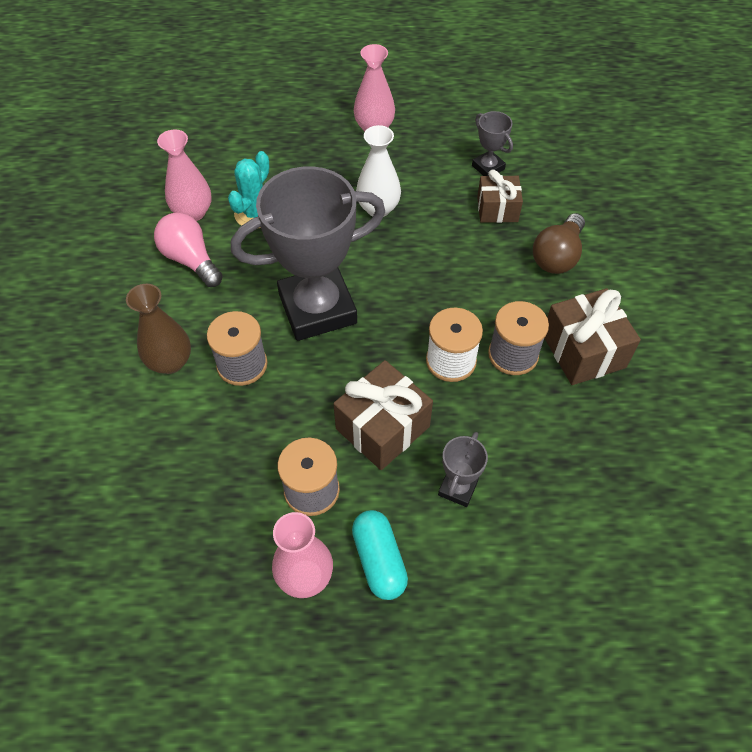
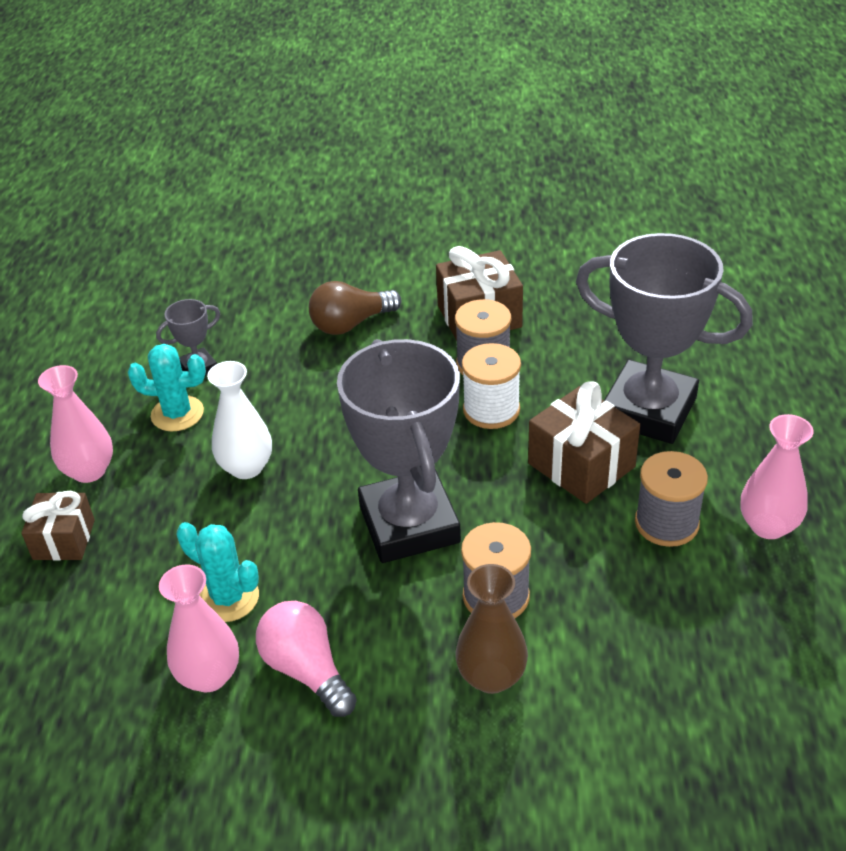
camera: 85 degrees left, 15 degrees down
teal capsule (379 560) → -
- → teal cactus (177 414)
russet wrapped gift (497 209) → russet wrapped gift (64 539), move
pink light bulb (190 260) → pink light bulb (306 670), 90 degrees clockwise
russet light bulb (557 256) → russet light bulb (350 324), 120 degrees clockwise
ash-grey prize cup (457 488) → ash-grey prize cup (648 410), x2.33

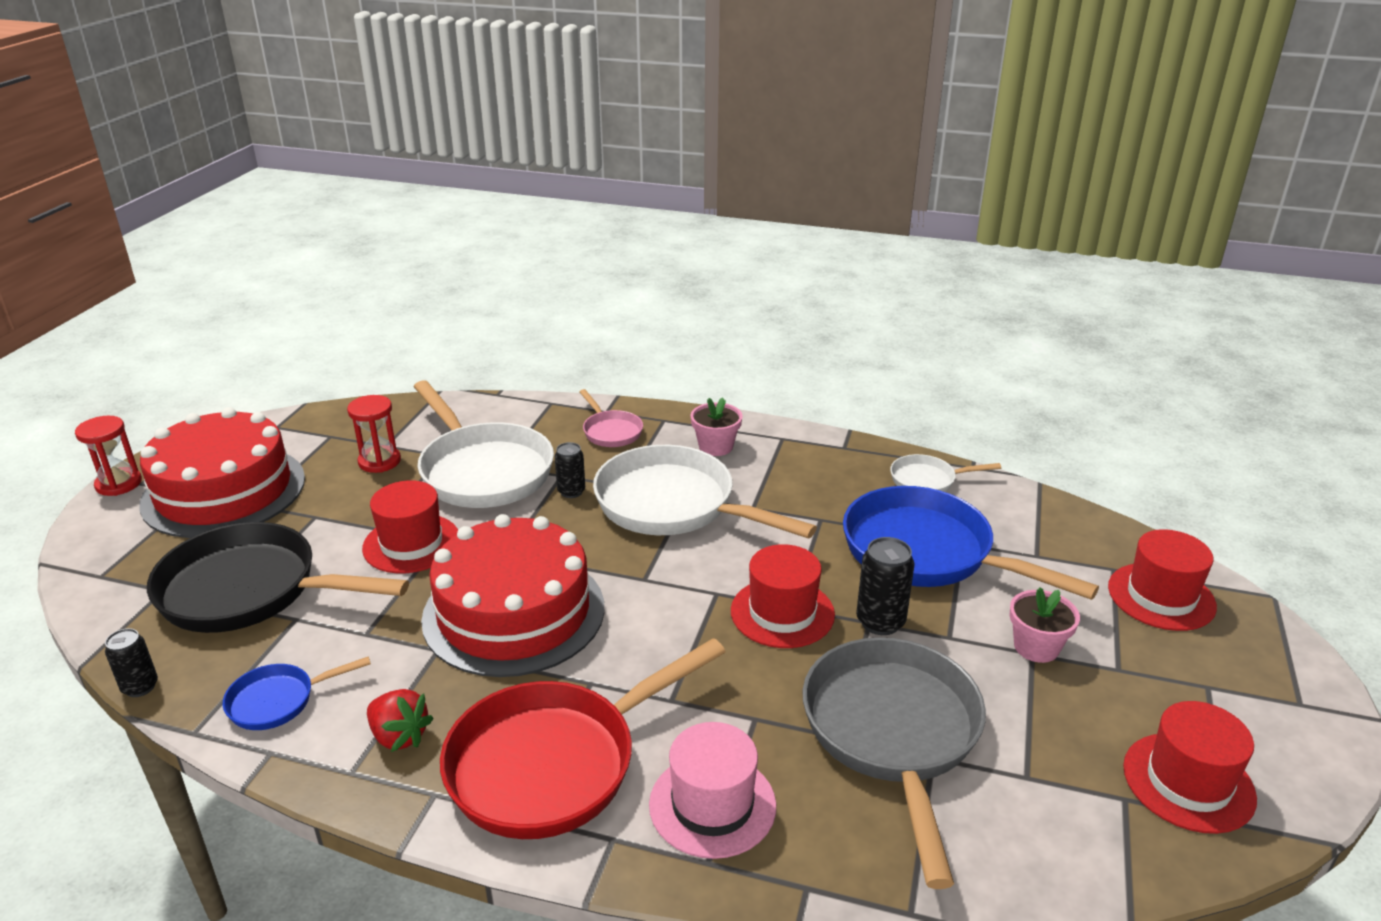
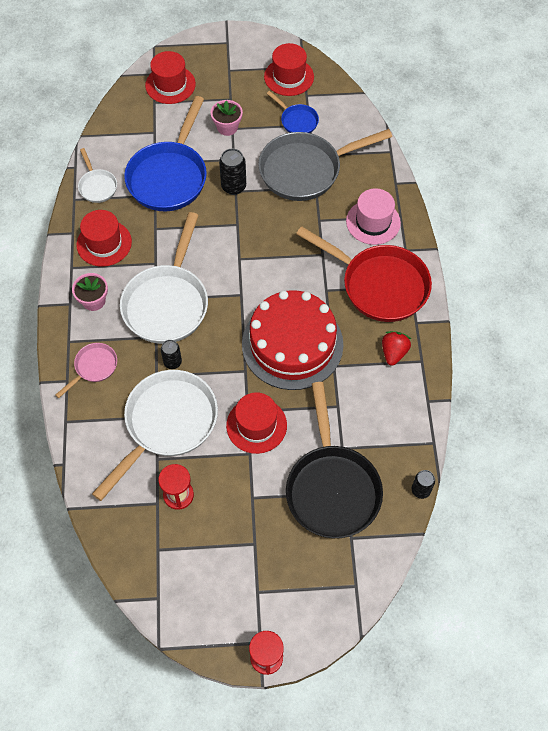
camera: 110 degrees left, 30 degrees up
scarlet cake (224 491) → -
royal blue pan (278 701) → royal blue pan (297 121), move
scarlet top hat (782 613) → scarlet top hat (104 243), move

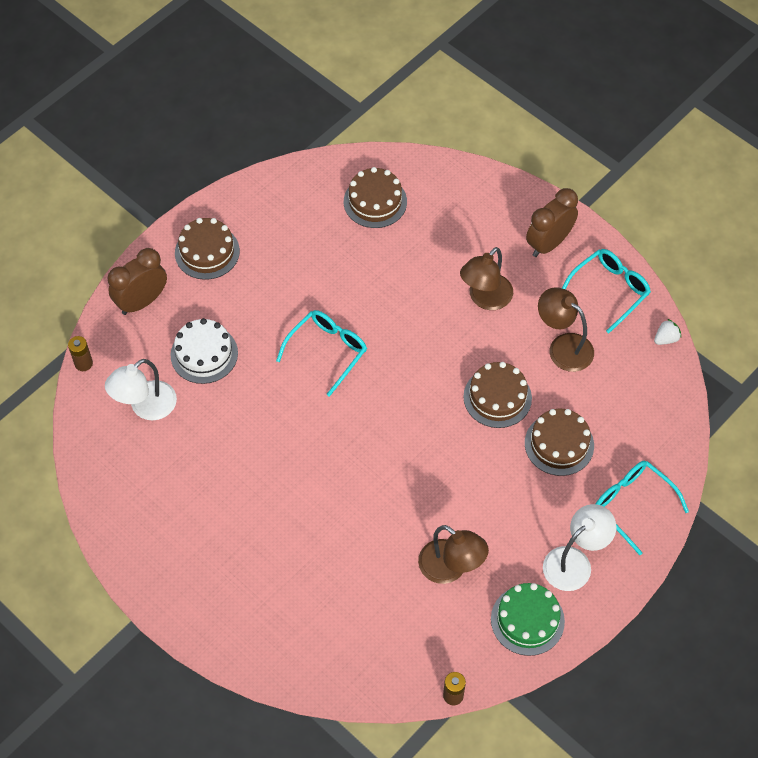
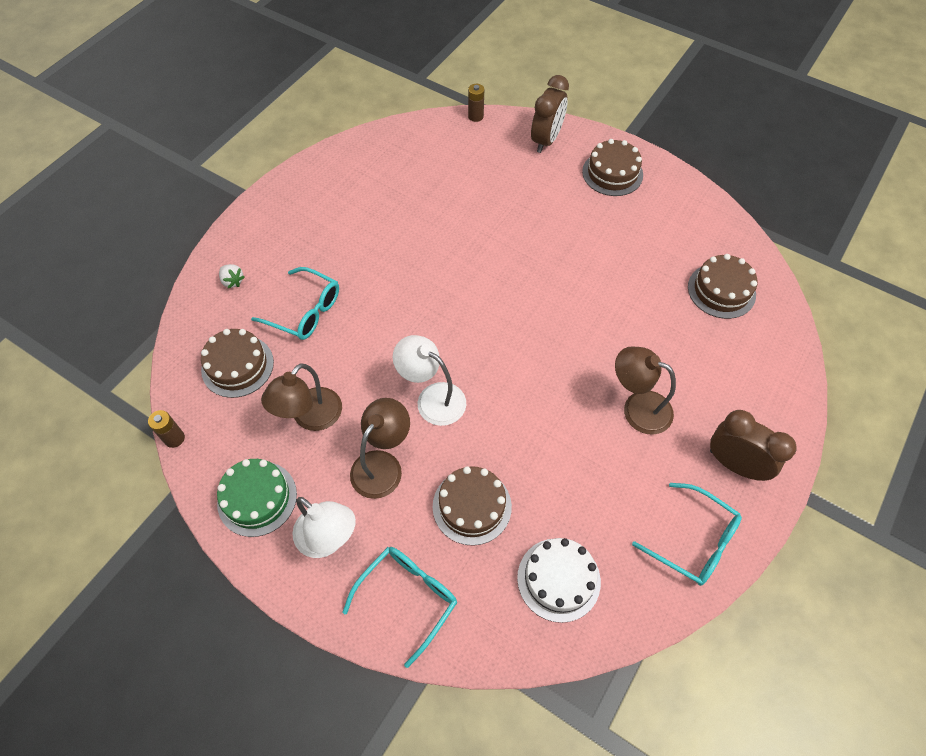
camera: 80 degrees right, 0 degrees up
snow-white reading lamp (146 407) → snow-white reading lamp (432 398), move
snow-white cake (204 354) → snow-white cake (558 579), move
teal spectacles (327 351) → teal spectacles (305 311), move
russet cake (497 397) → russet cake (237 366), move
russet reading lamp (563 346) → russet reading lamp (382 465), move
snow-white strawberry (666 339) → snow-white strawberry (232 281), move
russet alarm clock (142 302) → russet alarm clock (546 140), 75 degrees clockwise

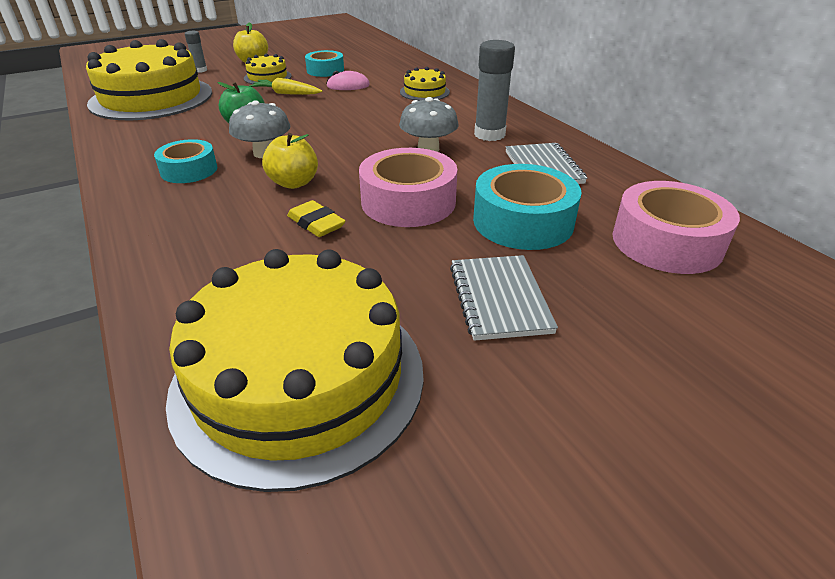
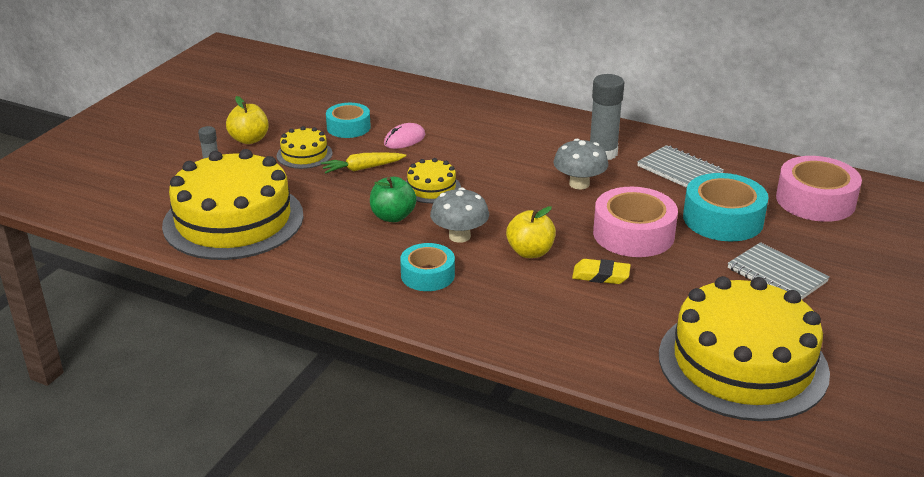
camera: 35 degrees left, 5 degrees down
bright yellow cake (424 92) → bright yellow cake (431 188), move

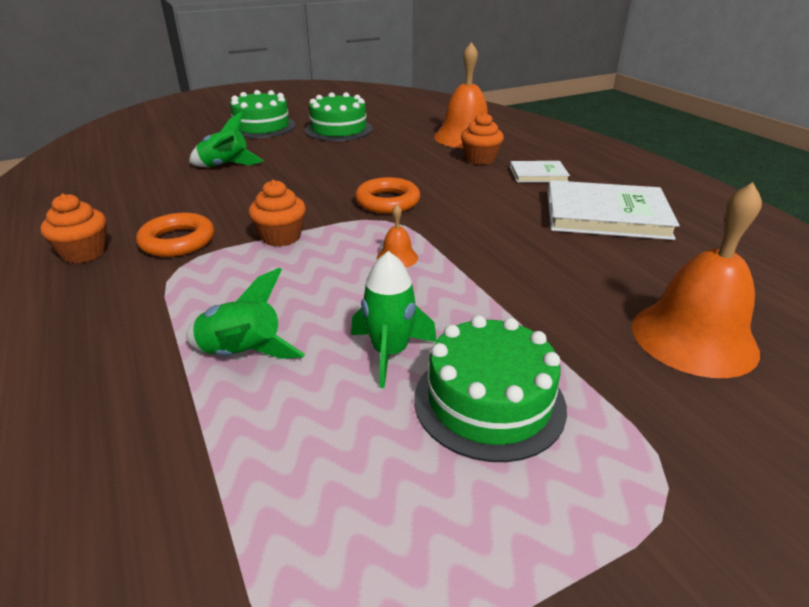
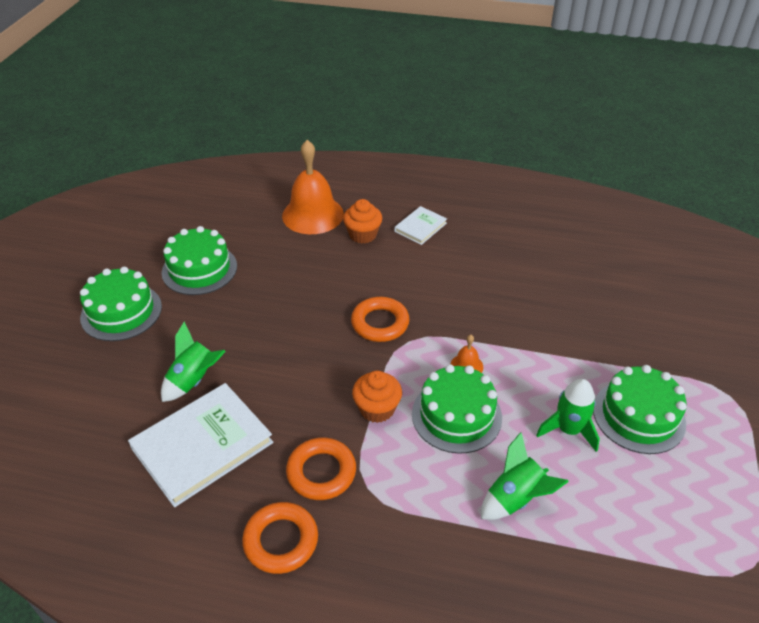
camera: 50 degrees left, 10 degrees up
orange-coloured hand bell (693 338) → -
- → leaf-green cake (456 415)
snow-white hardcover (606 215) → snow-white hardcover (202 445), move
orange-coloured fairy cake (84 253) → orange-coloured ring (281 541)

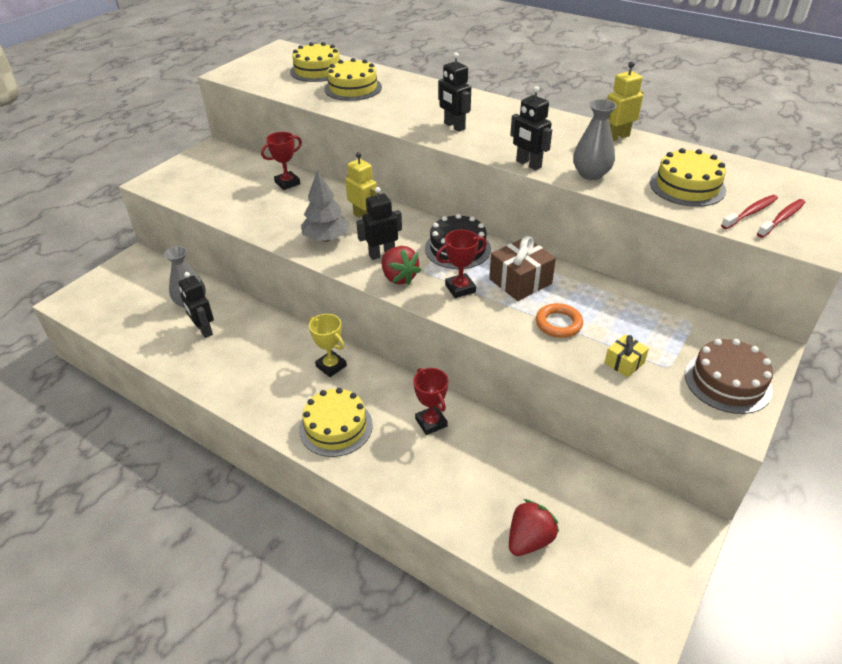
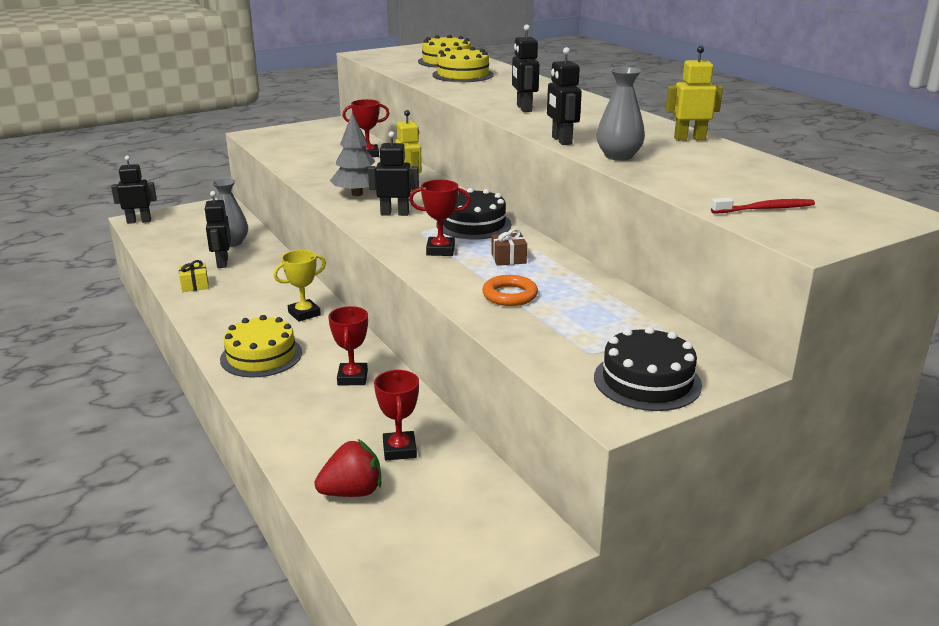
camera: 25 degrees right, 15 degrees down
scarlet strawberry (399 277) → -
bright yellow cake (687 186) → -
scarlet dental brush (782 219) → -
- → black toy robot (139 221)
- → scarlet prize cup (399 450)
bright yellow wrapped gift (624 363) → bright yellow wrapped gift (195 285), move
russet cake (727 382) → black cake (647 381)
bright yellow prize cup (331 366) → bright yellow prize cup (304 314), 75 degrees clockwise
russet wrapped gift (520 281) → russet wrapped gift (508 258), x0.56

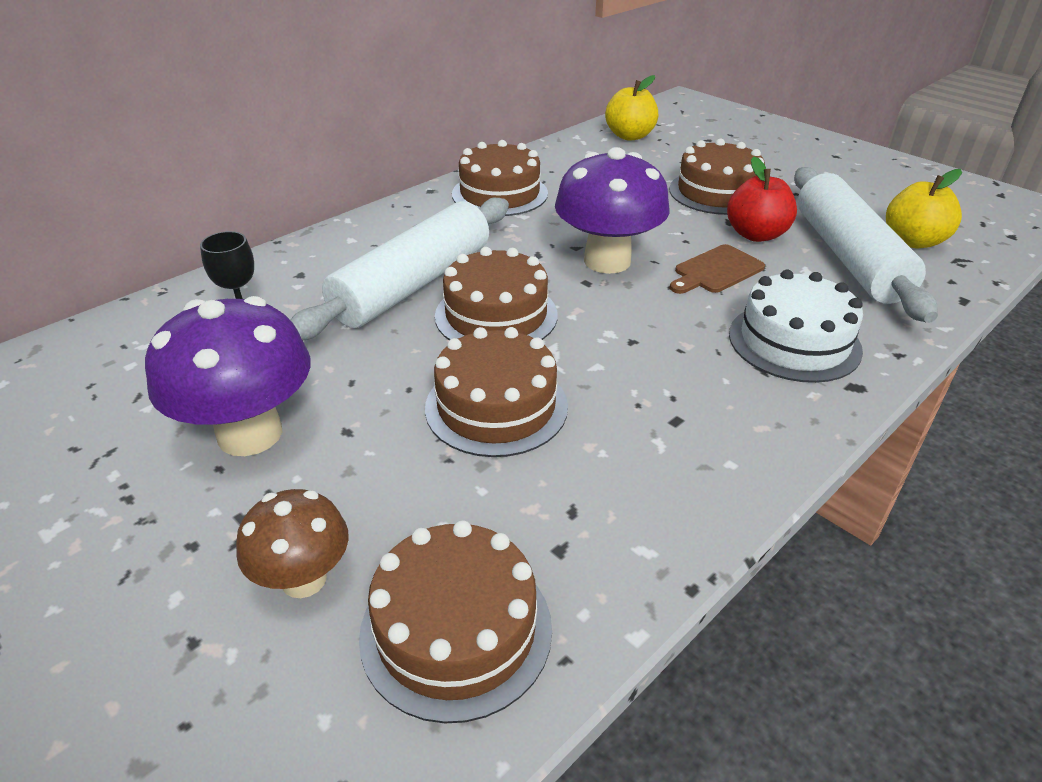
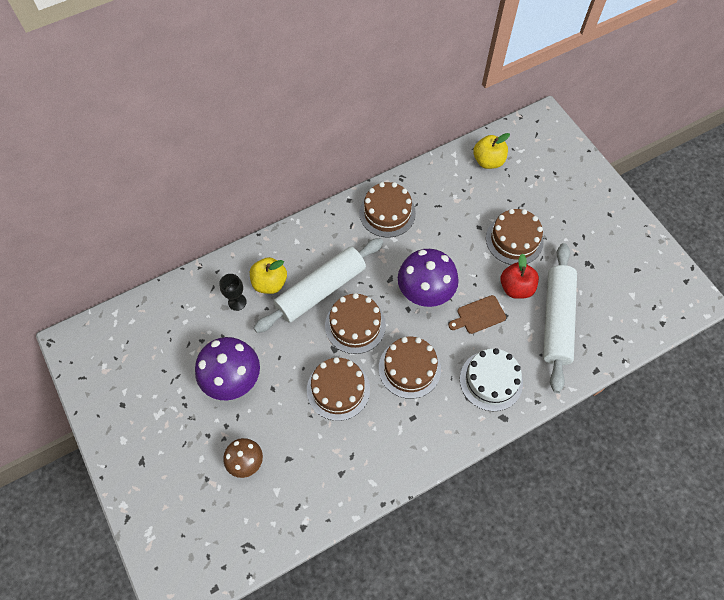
camera: 15 degrees right, 25 degrees up
russet cake (456 630) → russet cake (409 368), move
bright yellow apple fruit (913 241) → bright yellow apple fruit (270 283), move

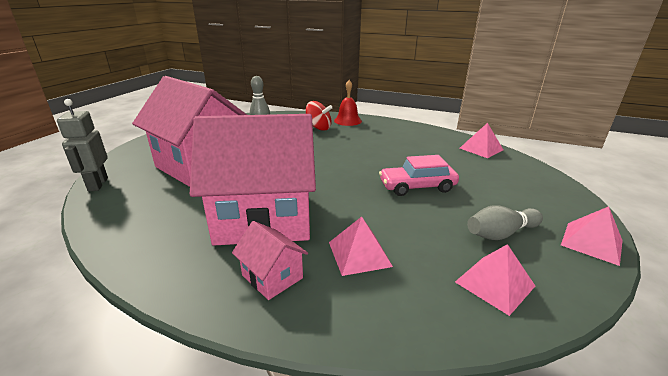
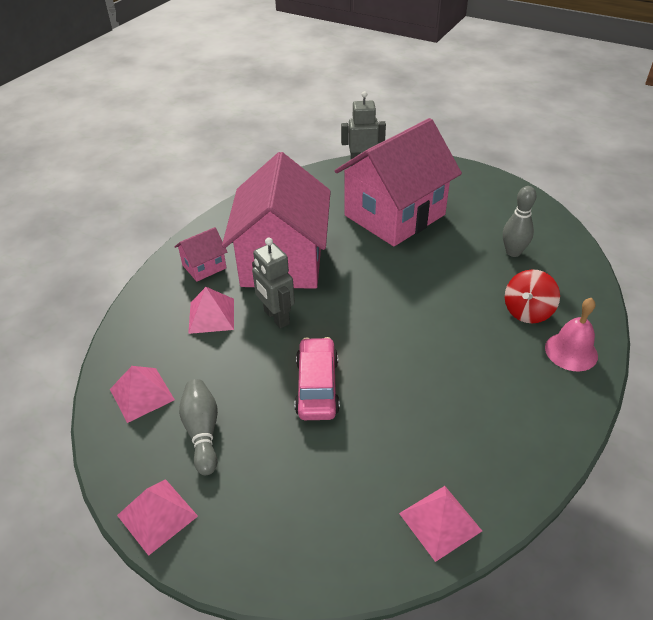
camera: 100 degrees right, 15 degrees up
- → ash-grey toy robot (276 317)
scarlet hand bell (347 121) → pink hand bell (571 351)

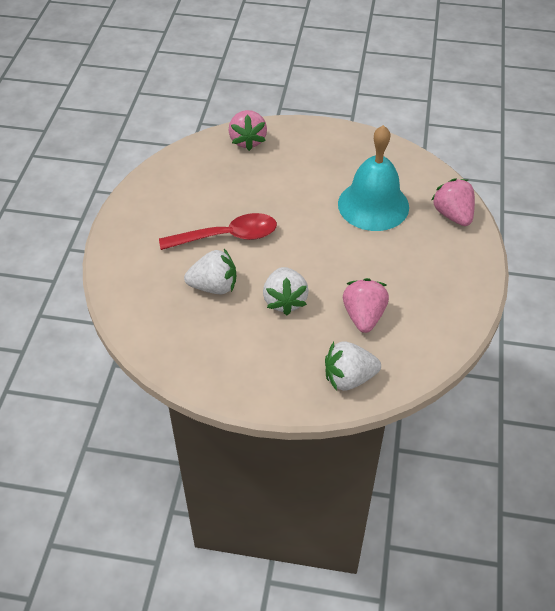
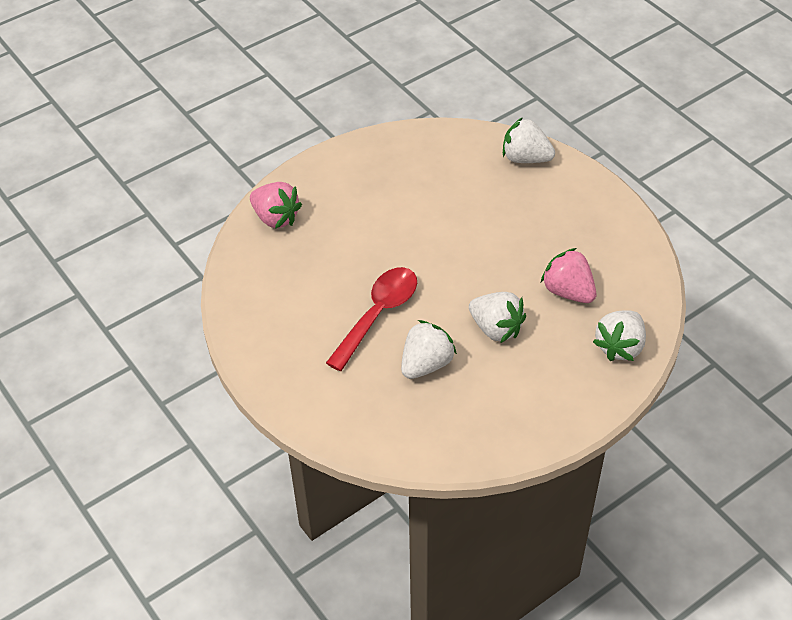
camera: 45 degrees left, 0 degrees up
teal hand bell (373 205) → -
pink strawberry (453 215) → snow-white strawberry (525 158)

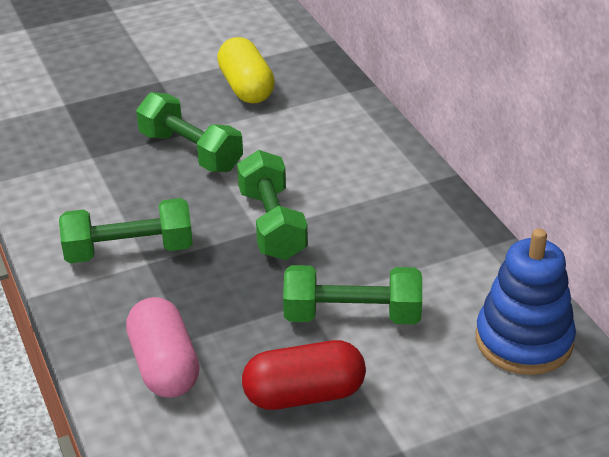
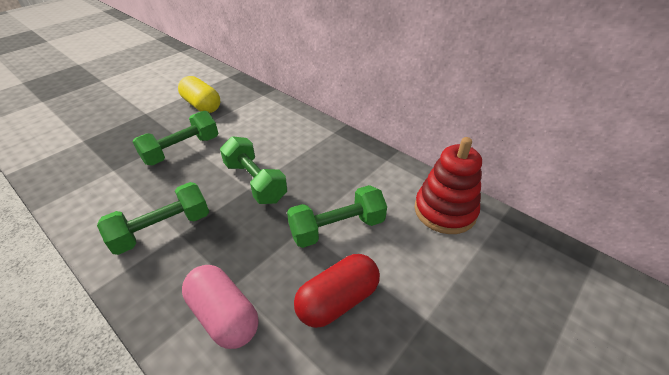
camera: 25 degrees left, 5 degrees up
royal blue stacking rings (523 340) → scarlet stacking rings (445 211)
leaf-green free weight (190 152) → leaf-green free weight (182 150), 60 degrees counterclockwise

